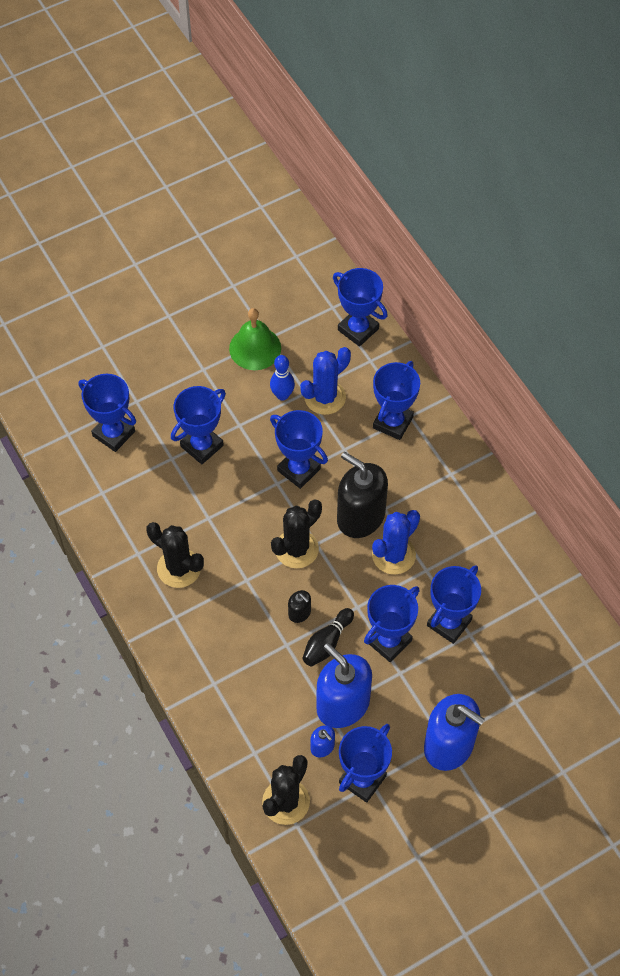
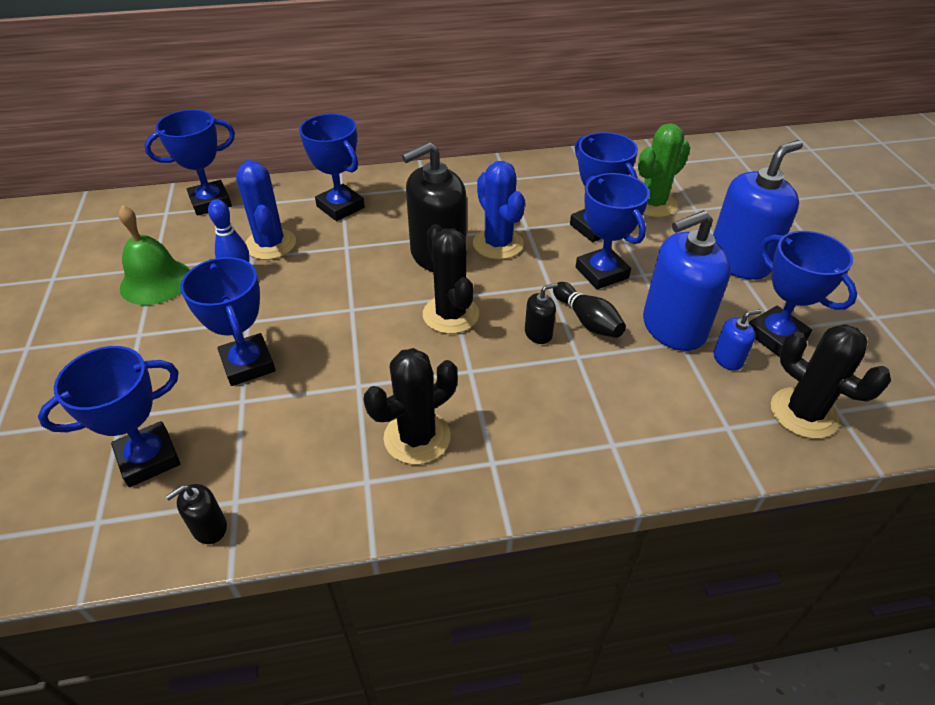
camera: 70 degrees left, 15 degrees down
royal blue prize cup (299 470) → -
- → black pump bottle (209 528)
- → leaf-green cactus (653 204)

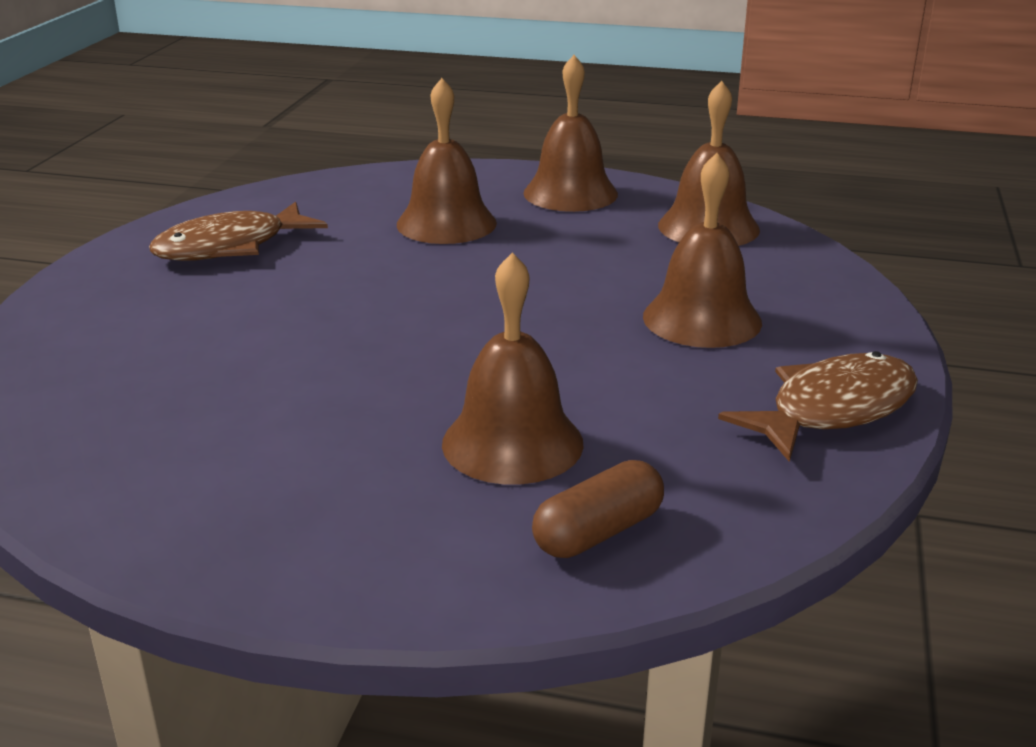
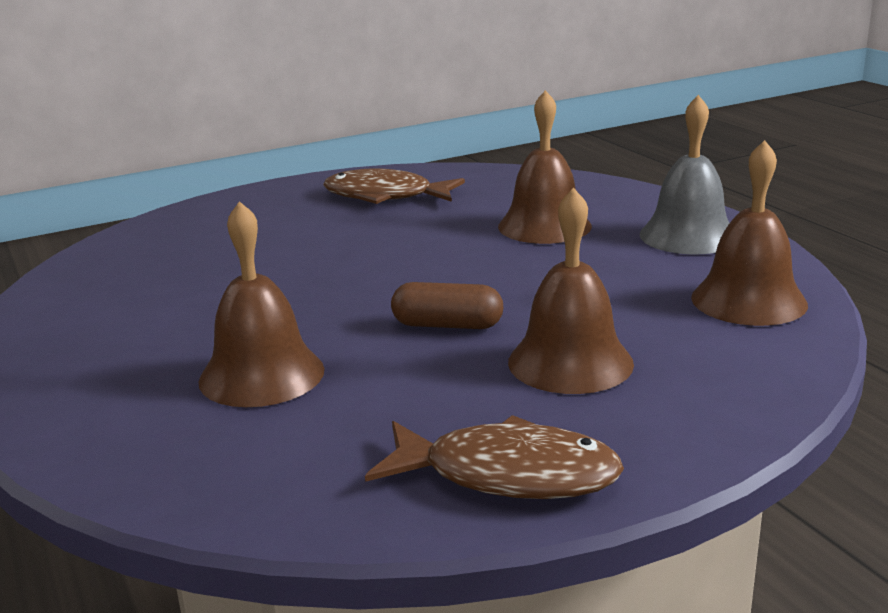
camera: 50 degrees right, 5 degrees down
russet capsule (598 532) → russet capsule (447 325), move
russet hand bell (570 193) → ash-grey hand bell (688 236)

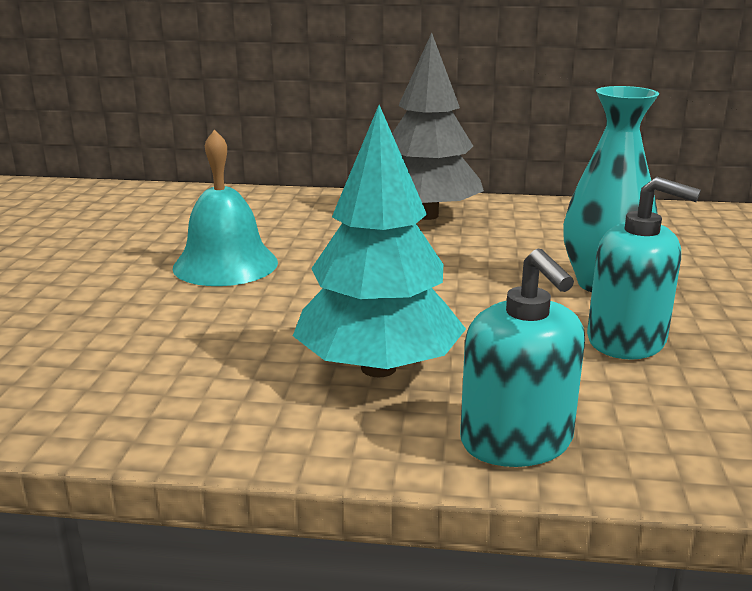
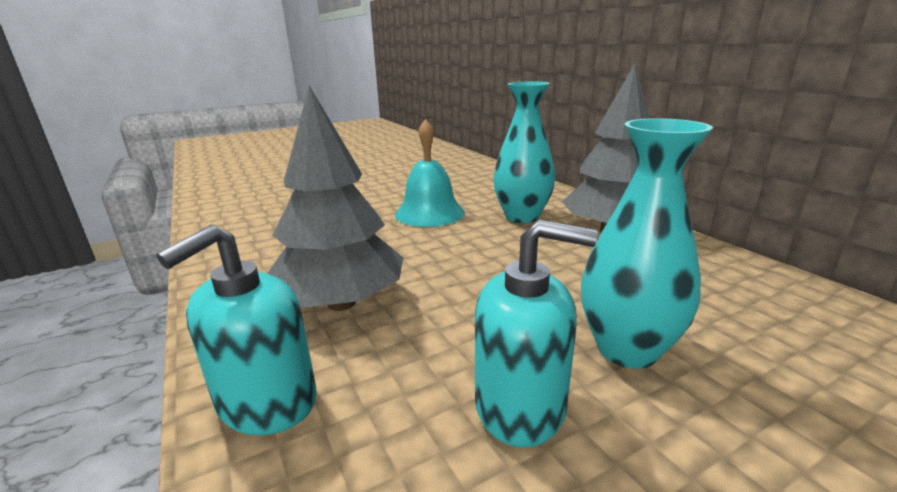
camera: 55 degrees right, 0 degrees up
- → teal tall vase (522 217)
teal fir tree (378 368) → ash-grey fir tree (341 303)
teal pump bottle (626 340) → teal pump bottle (520 405), 75 degrees counterclockwise

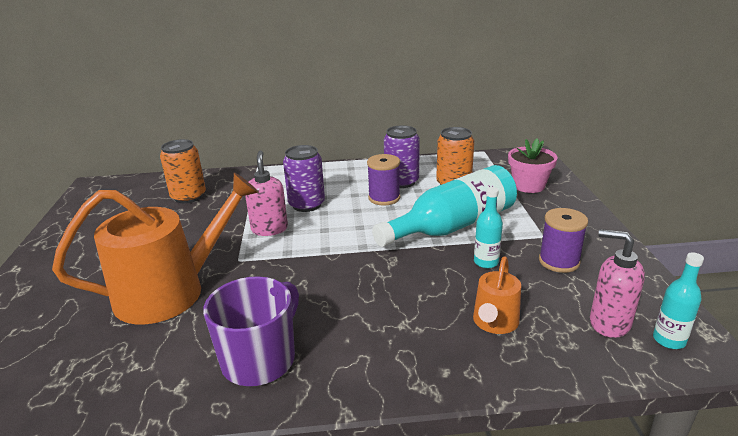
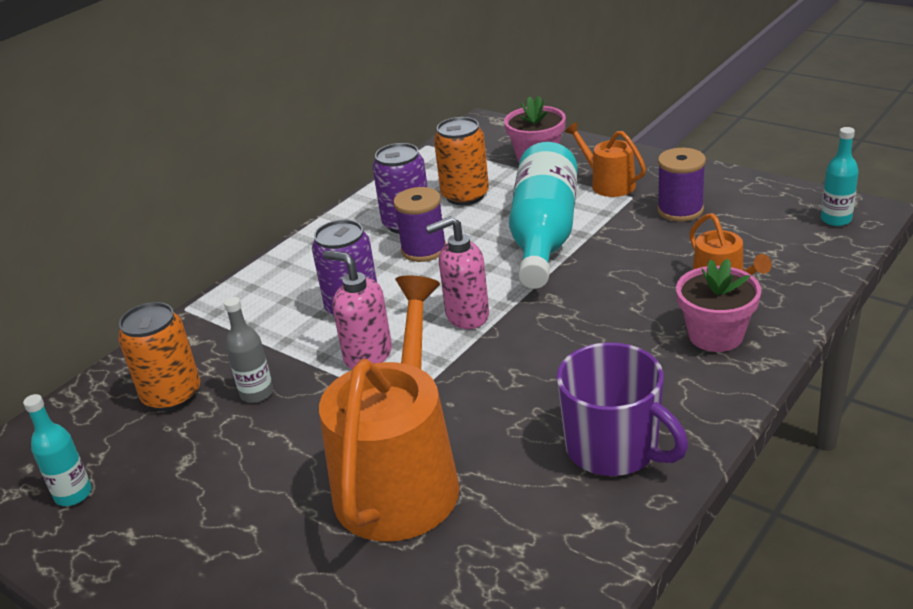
camera: 45 degrees left, 5 degrees up
- → ash-grey drink bottle (257 393)
- → orange-coloured sprinkling can (608 184)
- → pink potted plant (715 335)
teal drink bottle (486 262) → teal drink bottle (73 494), move
pink pump bottle (609 323) → pink pump bottle (466 316), move
royal purple coffee mug (260 359) → royal purple coffee mug (614 448), 150 degrees clockwise

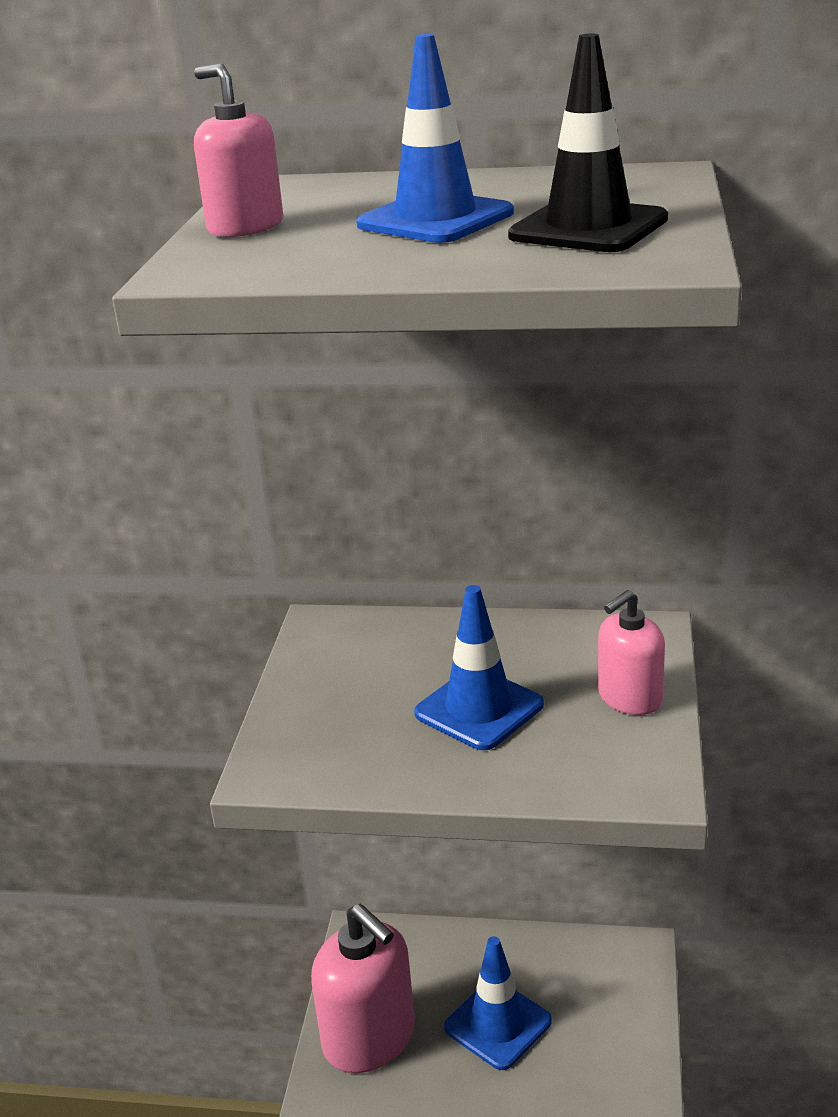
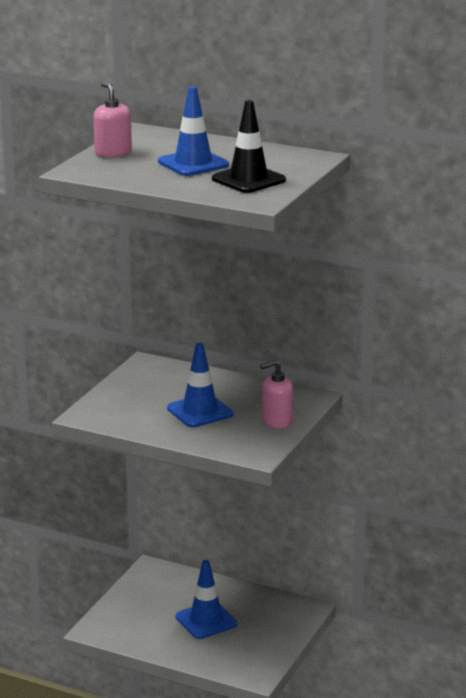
camera: 15 degrees right, 5 degrees down
pink pump bottle (369 1038) → -

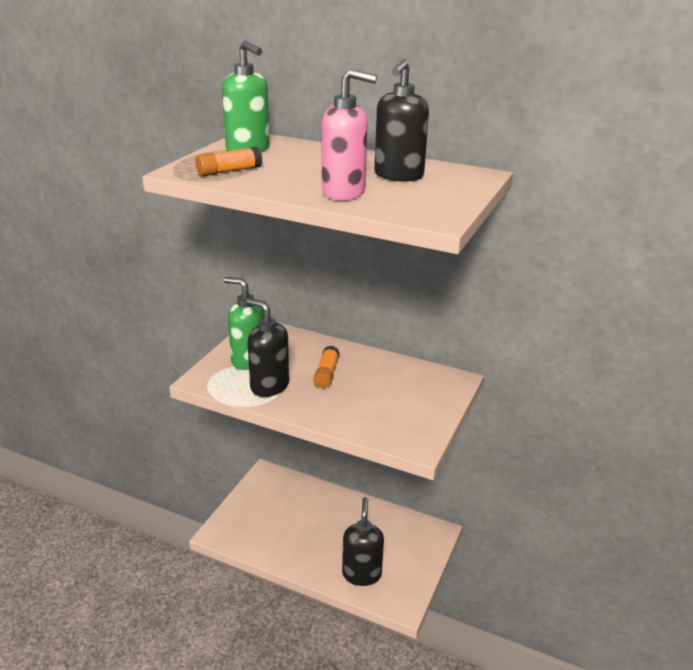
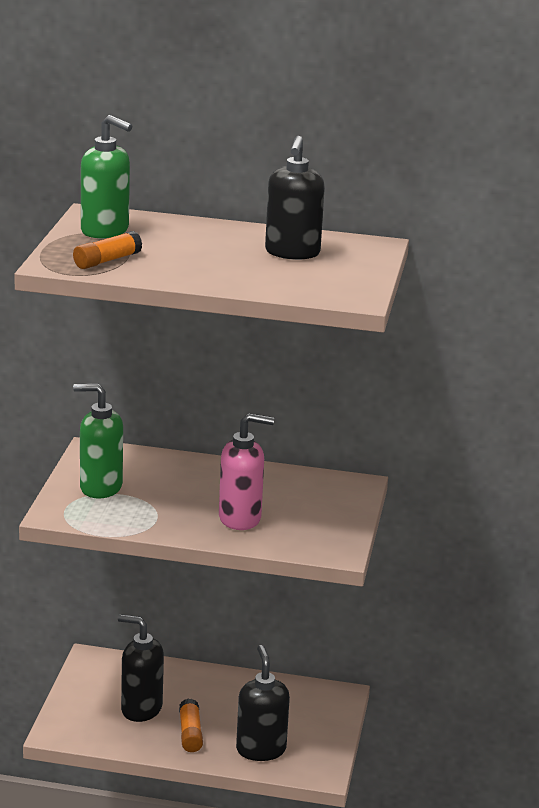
camera: 15 degrees left, 5 degrees down
black pump bottle (269 386) → black pump bottle (141 709), move
orange-coloured stick of glue (326 374) → orange-coloured stick of glue (190 733), move
pink pump bottle (344 192) → pink pump bottle (240 518), move

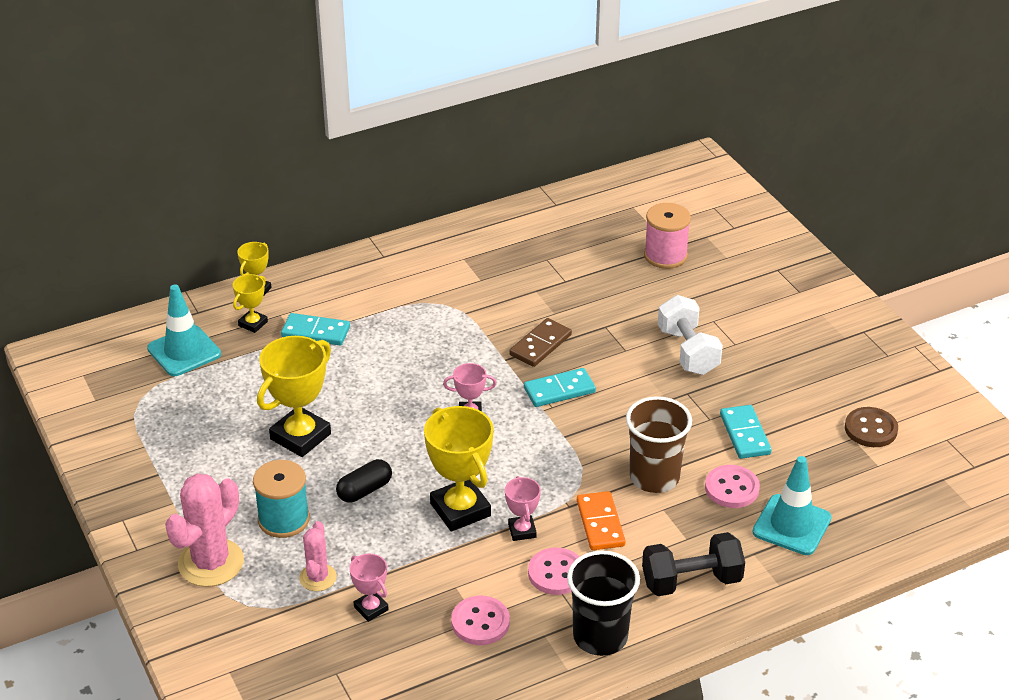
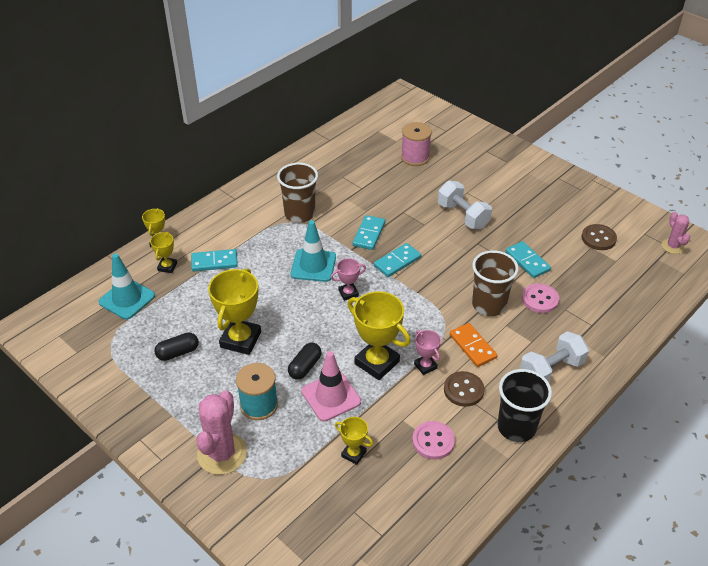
camera: 20 degrees left, 5 degrees up
- → black capsule (178 352)
- → russet tumbler (299 214)
- → pink safety cone (331 396)
pink cactus (318 577) → pink cactus (672 246), move
teal safety cone (791 525) → teal safety cone (313 265), move
pink prize cup (371 608) → bright yellow prize cup (353 454)
russet domino (540 345) → teal domino (369 234)
pink button (556 573) → russet button (463 390)
black free weight (691 581) → snow-white free weight (551 370)

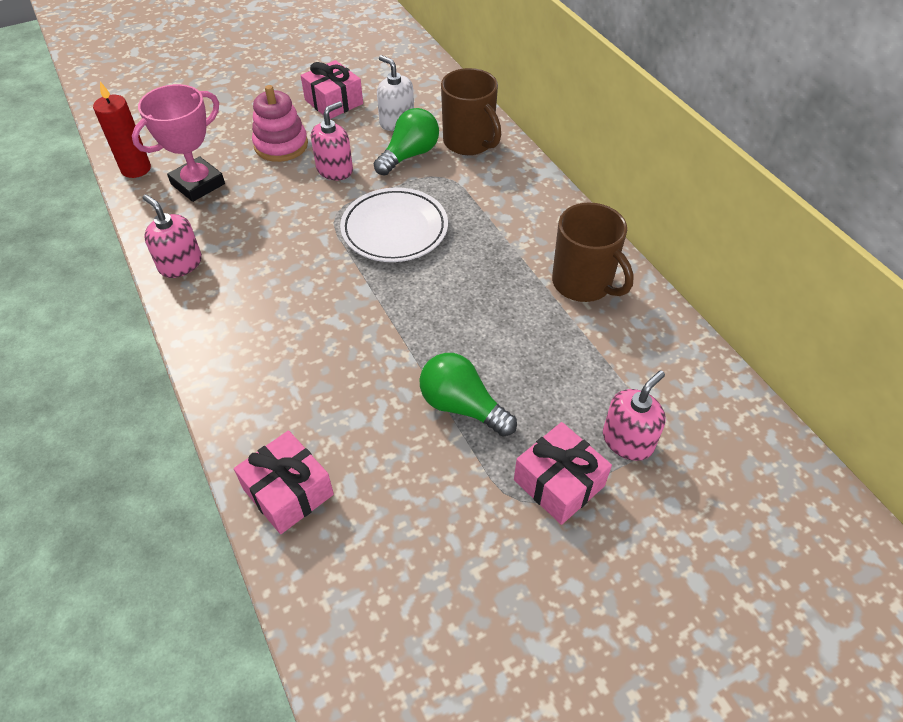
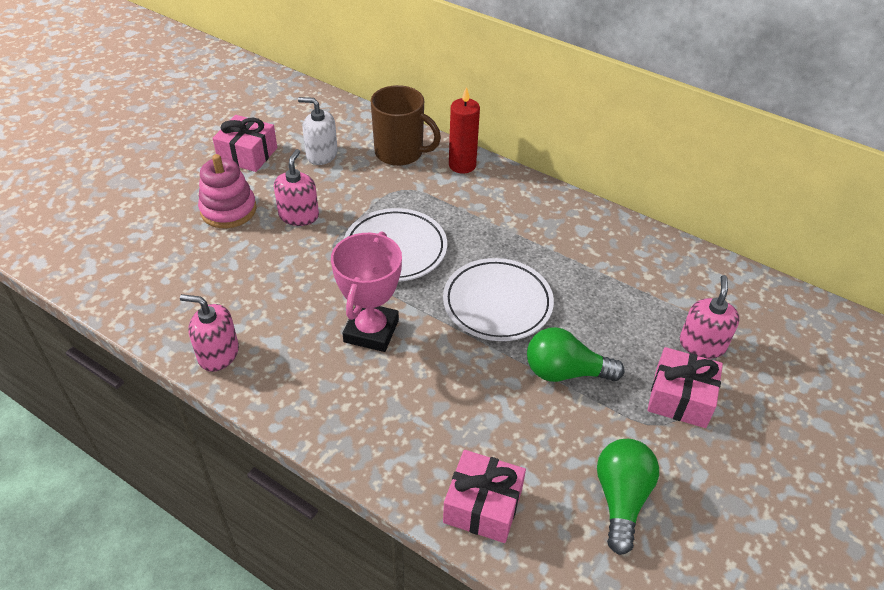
camera: 30 degrees left, 5 degrees down
russet coffee mug (583 283) → -
- → snow-white flat dish (497 303)
scarlet pillar candle (136 169) → scarlet pillar candle (462 165), move
pink prize cup (198 184) → pink prize cup (371 331), move
leaf-green light bulb (409 155) → leaf-green light bulb (621 499), move

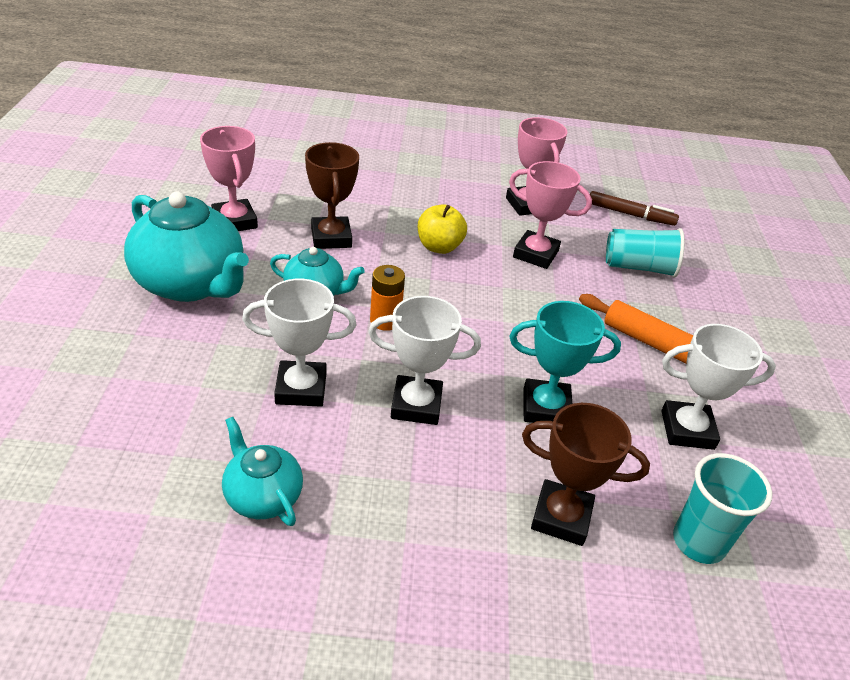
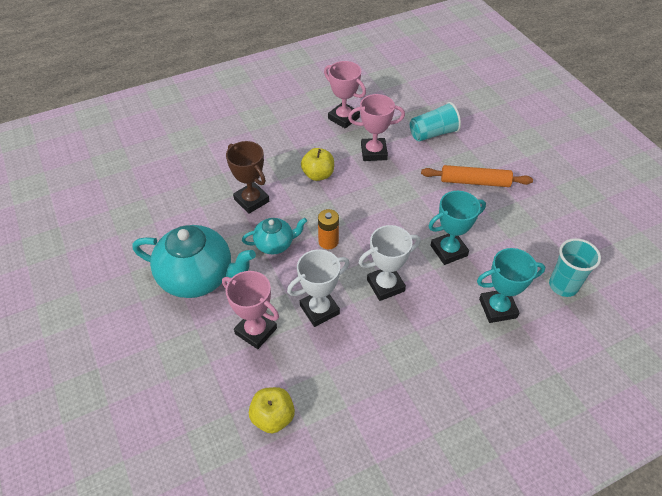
camera: 25 degrees left, 10 degrees up
teal tea pot (262 496) → -
russet felt pen (630 214) → -
snow-white prize cup (687 430) → -
- → bright yellow apple fruit (273 417)
pink prize cup (235 221) → pink prize cup (256 331), move
russet prize cup (561 517) → teal prize cup (497 308)

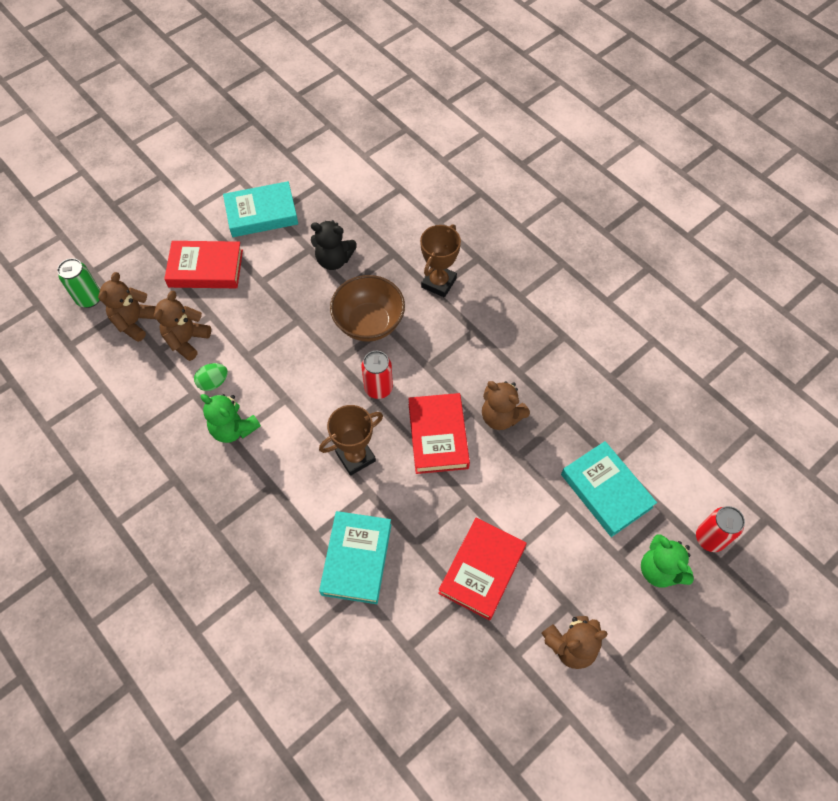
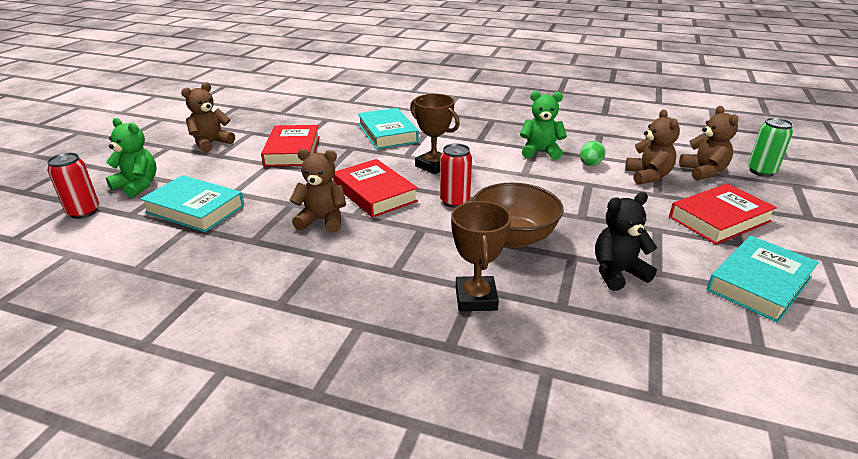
camera: 150 degrees right, 30 degrees down
russet prize cup (355 457) → russet prize cup (433 166), 75 degrees counterclockwise

